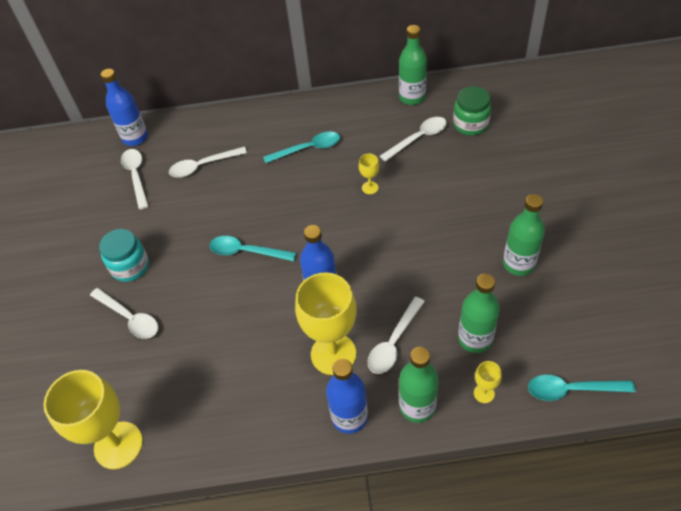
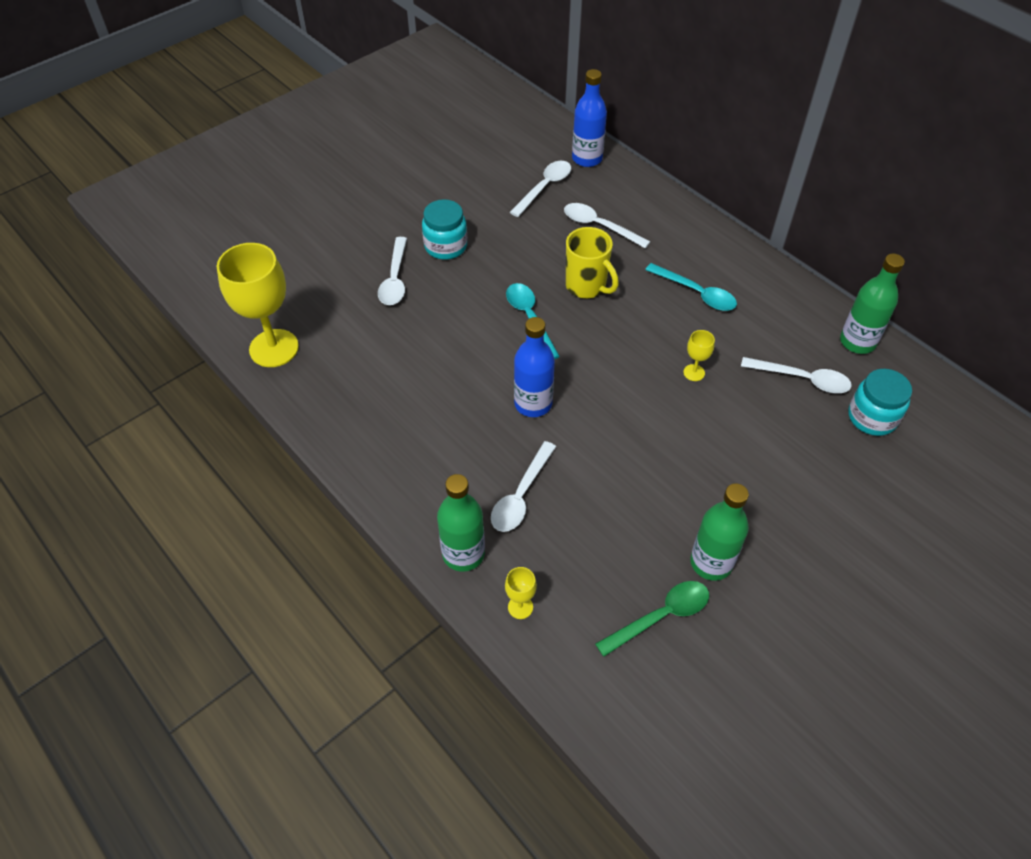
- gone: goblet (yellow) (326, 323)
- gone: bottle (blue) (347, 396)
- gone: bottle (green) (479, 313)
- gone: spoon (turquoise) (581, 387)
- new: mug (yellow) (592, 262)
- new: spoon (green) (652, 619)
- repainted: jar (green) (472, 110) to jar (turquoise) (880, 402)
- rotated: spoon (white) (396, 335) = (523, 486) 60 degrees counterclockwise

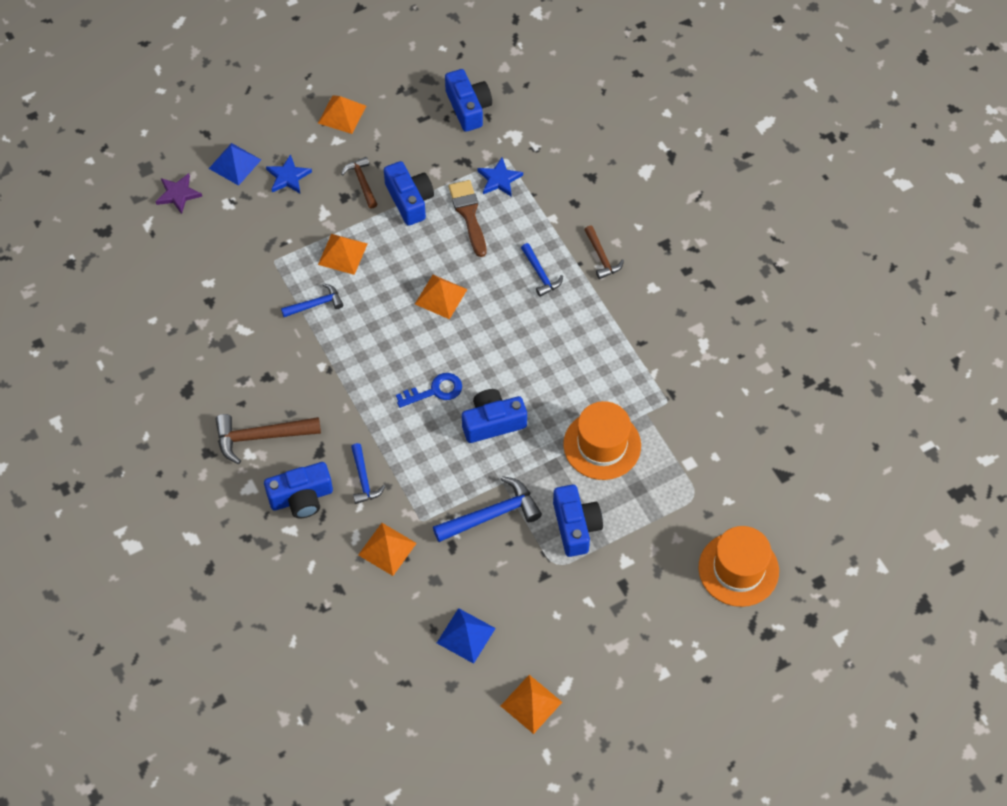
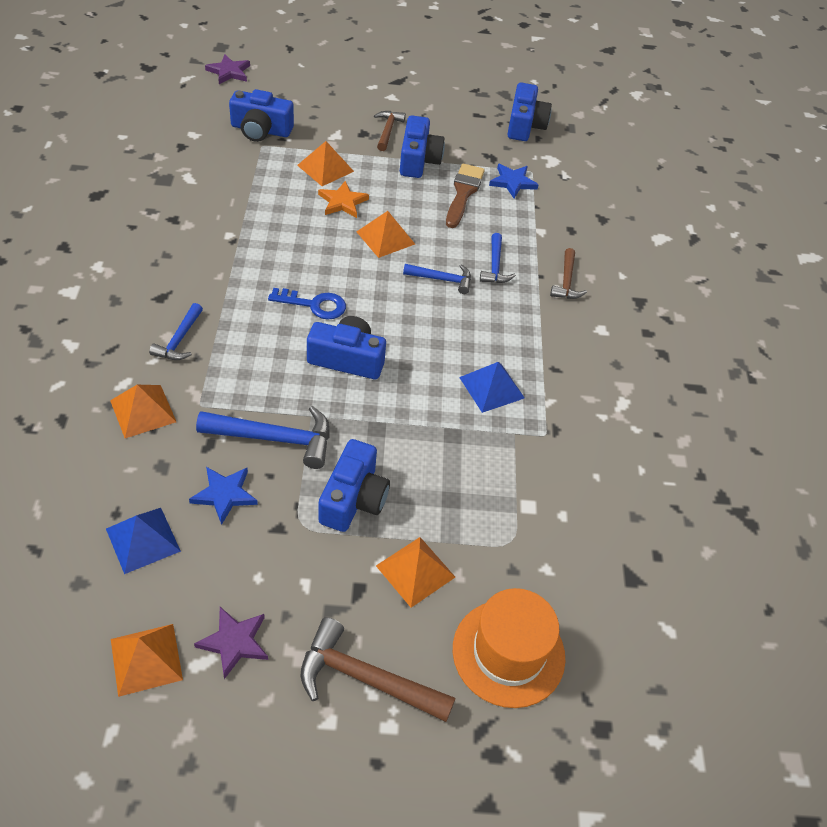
- gone: hat (orange) (602, 440)
- new: star (purple) (231, 643)
- new: star (orange) (343, 199)
- shifted: pyramid (blue) (235, 164) to (492, 387)
- shifted: hammer (brown) (268, 439) to (378, 669)
- shifted: camera (blue) (298, 490) to (261, 115)
- shifted: star (blue) (289, 173) to (223, 496)
- shifted: hammer (blue) (312, 300) to (437, 279)
- shifted: pyramid (orange) (342, 114) to (415, 572)

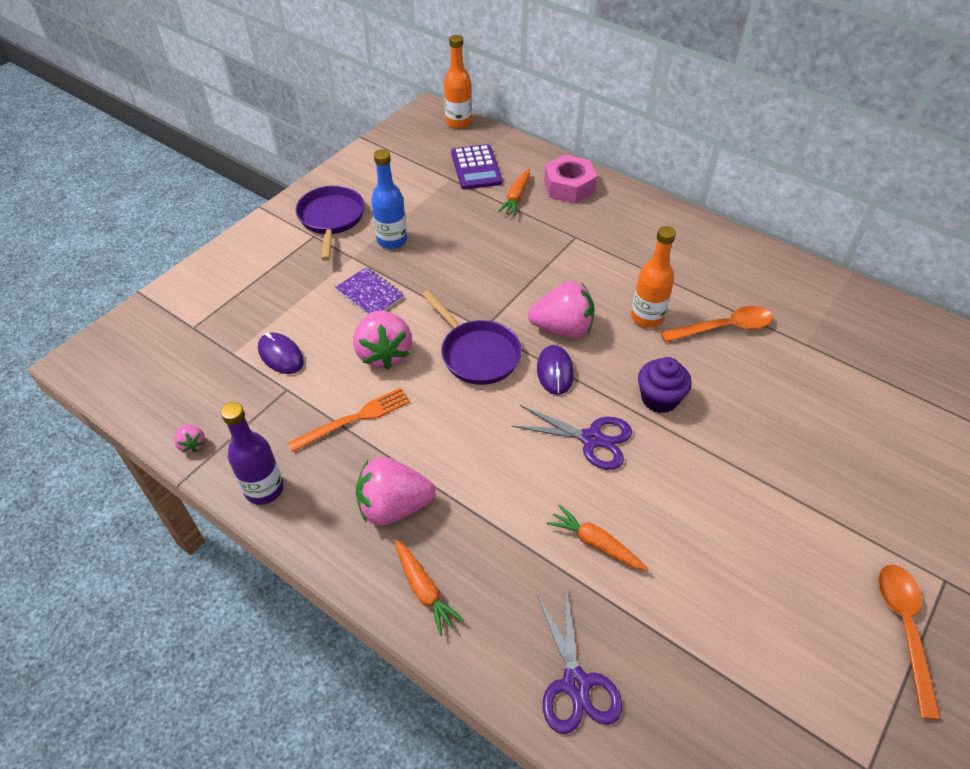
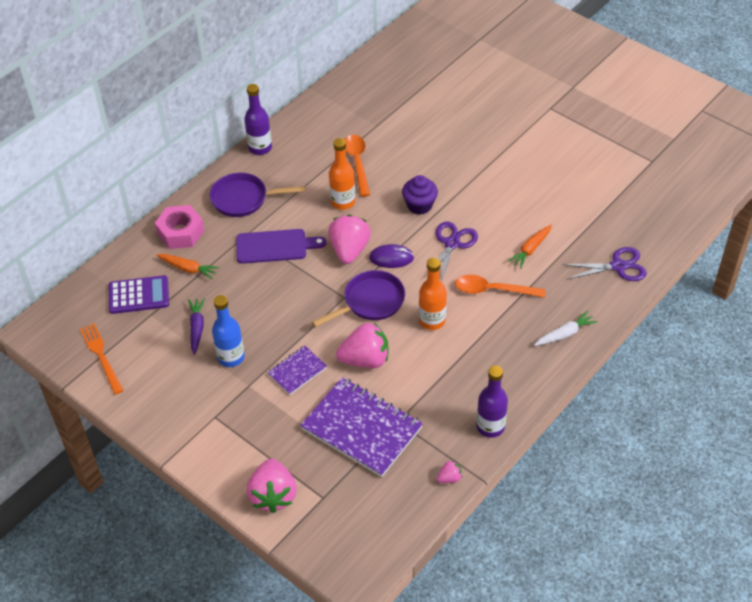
- new: carrot (purple) (196, 326)
- new: cutting board (purple) (281, 246)
- new: bottle (purple) (258, 119)
- shifted: fork (orange) (349, 420) to (102, 358)
- shifted: pan (purple) (330, 223) to (257, 195)
- shifted: strawberry (pink) (396, 491) to (272, 486)
- shifted: bottle (orange) (458, 82) to (433, 294)
- shifted: spoon (orange) (909, 642) to (500, 286)
- swapped: mouse (purple) (281, 353) to notebook (purple) (361, 427)
- repainted: carrot (orange) (429, 588) to carrot (white) (566, 328)

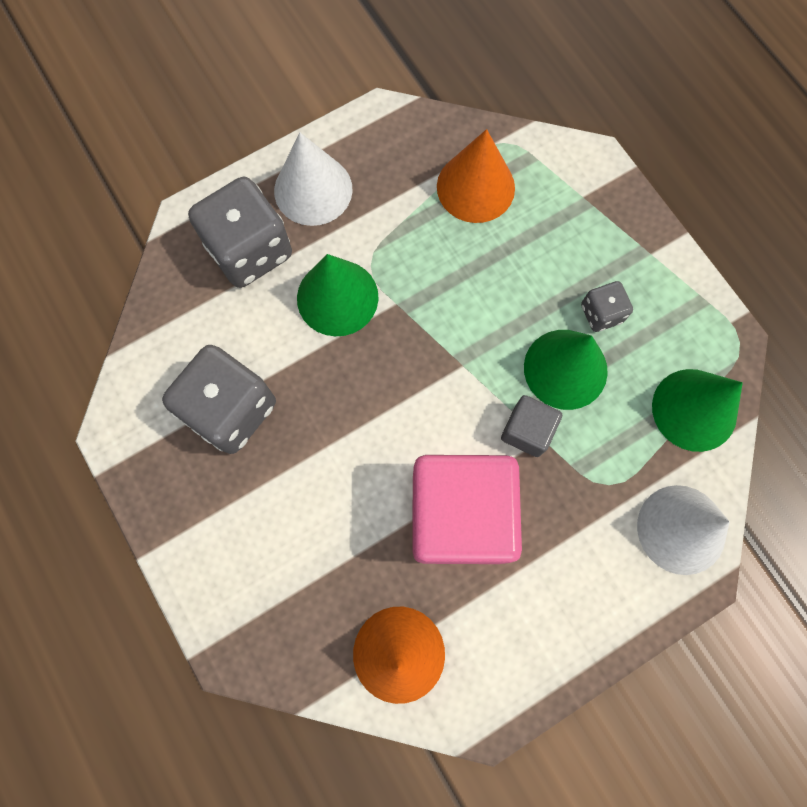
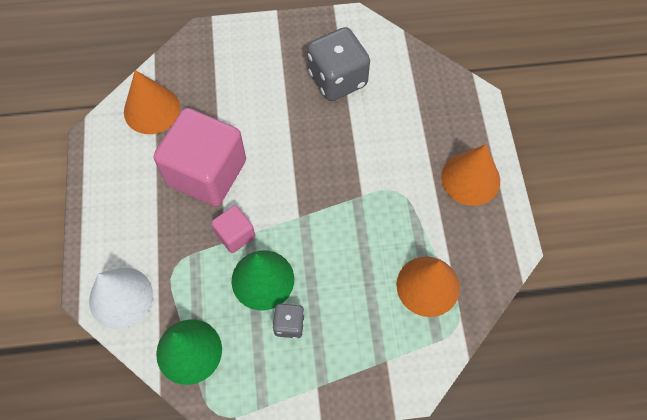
- gone: dice (grey) (240, 232)
- gone: cone (green) (338, 295)
- repainted: cone (white) (313, 179) to cone (orange) (470, 175)
- repainted: cube (grey) (531, 426) to cube (pink) (233, 229)

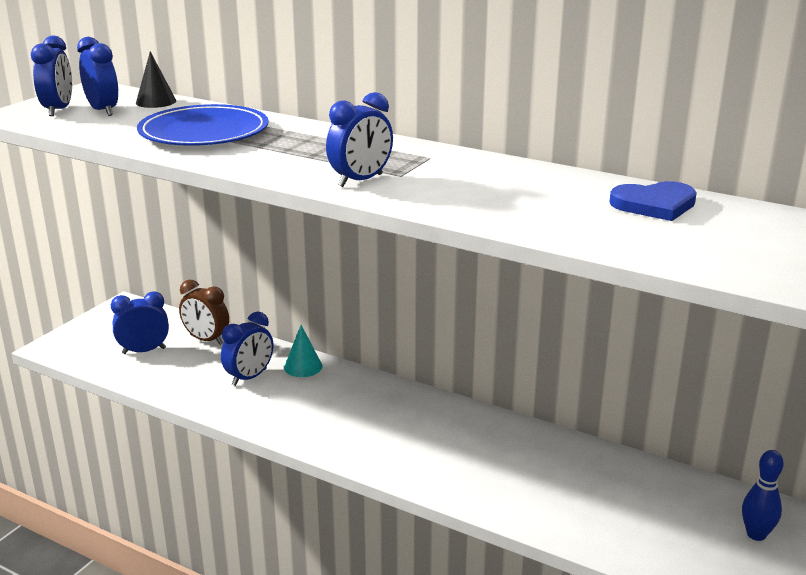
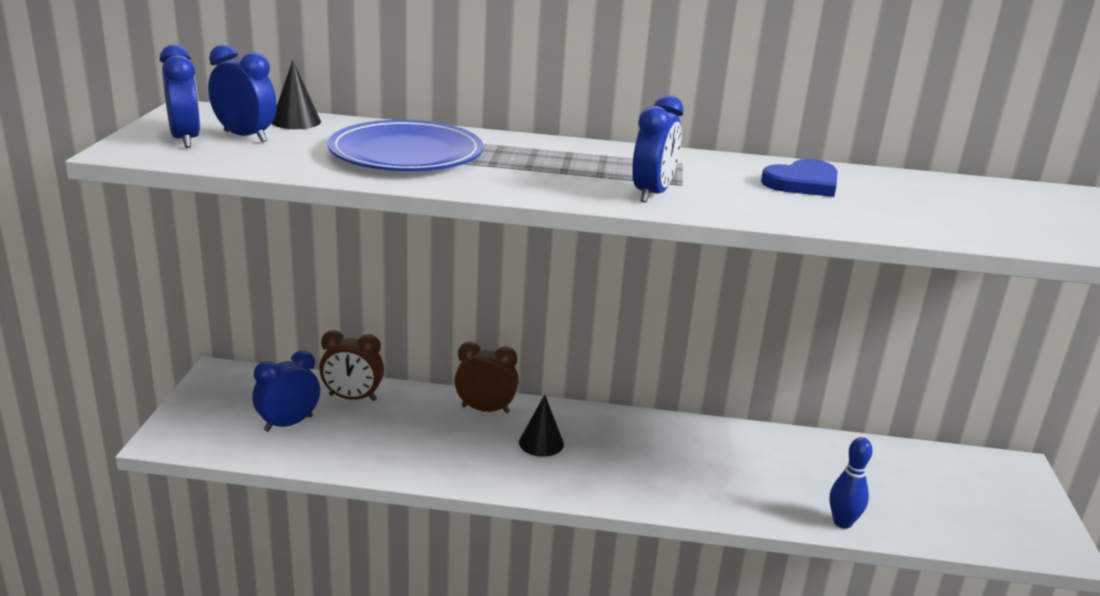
- gone: clock (blue) (247, 348)
- new: cone (black) (541, 426)
- shifted: heart (blue) (653, 201) to (799, 178)
- shifted: bowling pin (blue) (763, 495) to (851, 483)
- swapped: cone (turquoise) (303, 351) to clock (brown) (486, 377)

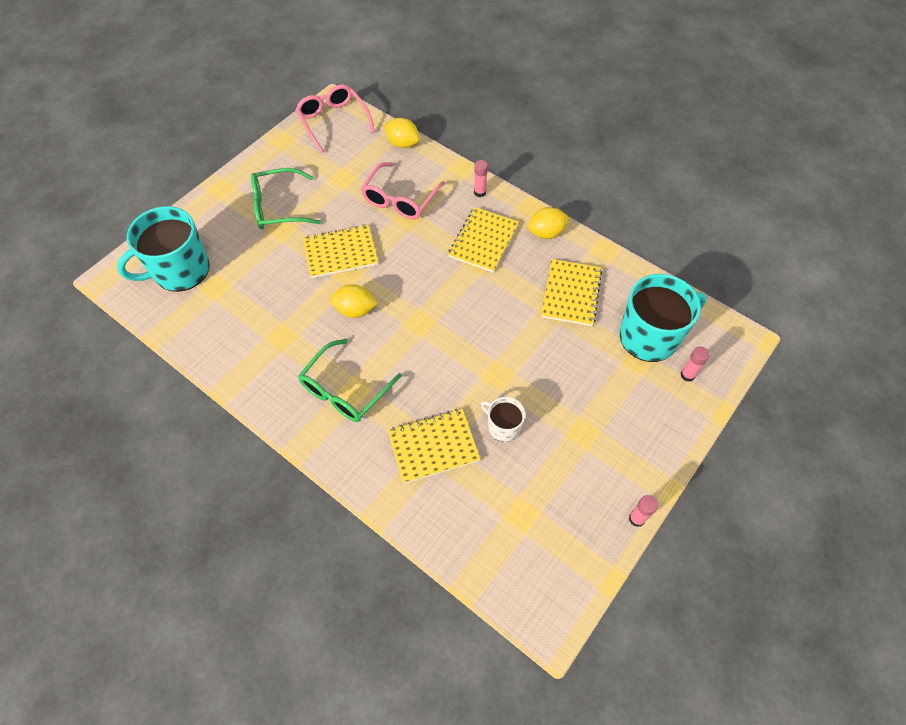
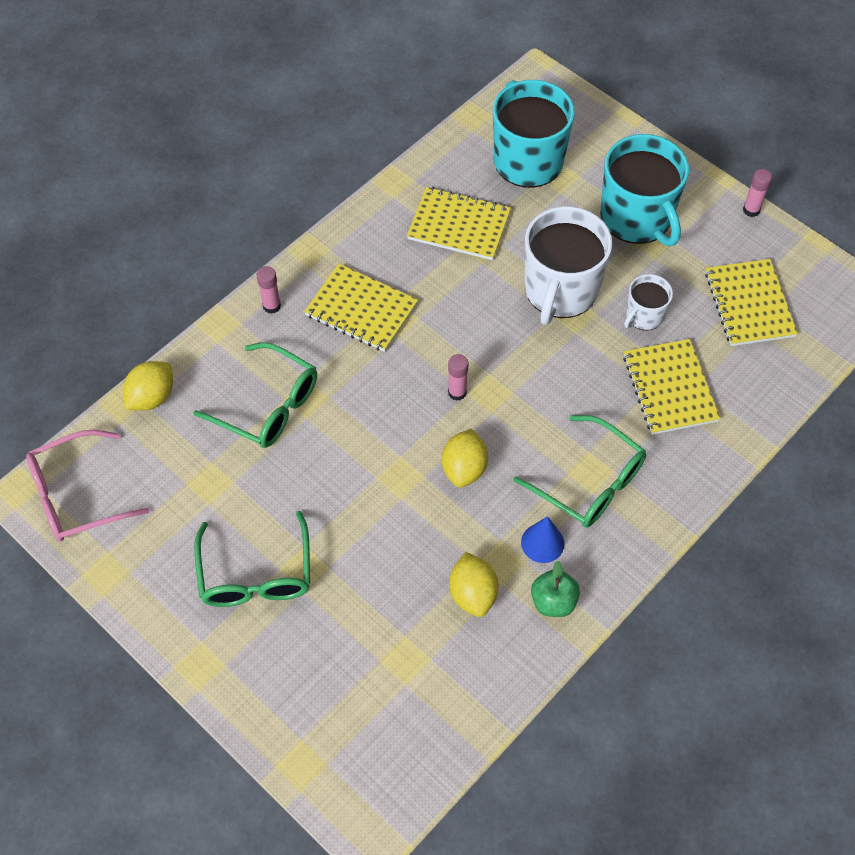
- new: cone (blue) (542, 539)
- new: mug (white) (568, 265)
- new: apple (green) (555, 589)
- shifted: mug (turquoise) (163, 249) to (645, 190)
- shifted: notebook (yellow) (340, 251) to (751, 302)
- shifted: lemon (yellow) (549, 223) to (473, 584)
- shifted: glue stick (pink) (694, 364) to (458, 377)
- repainted: glasses (pink) (403, 190) to glasses (green) (255, 395)

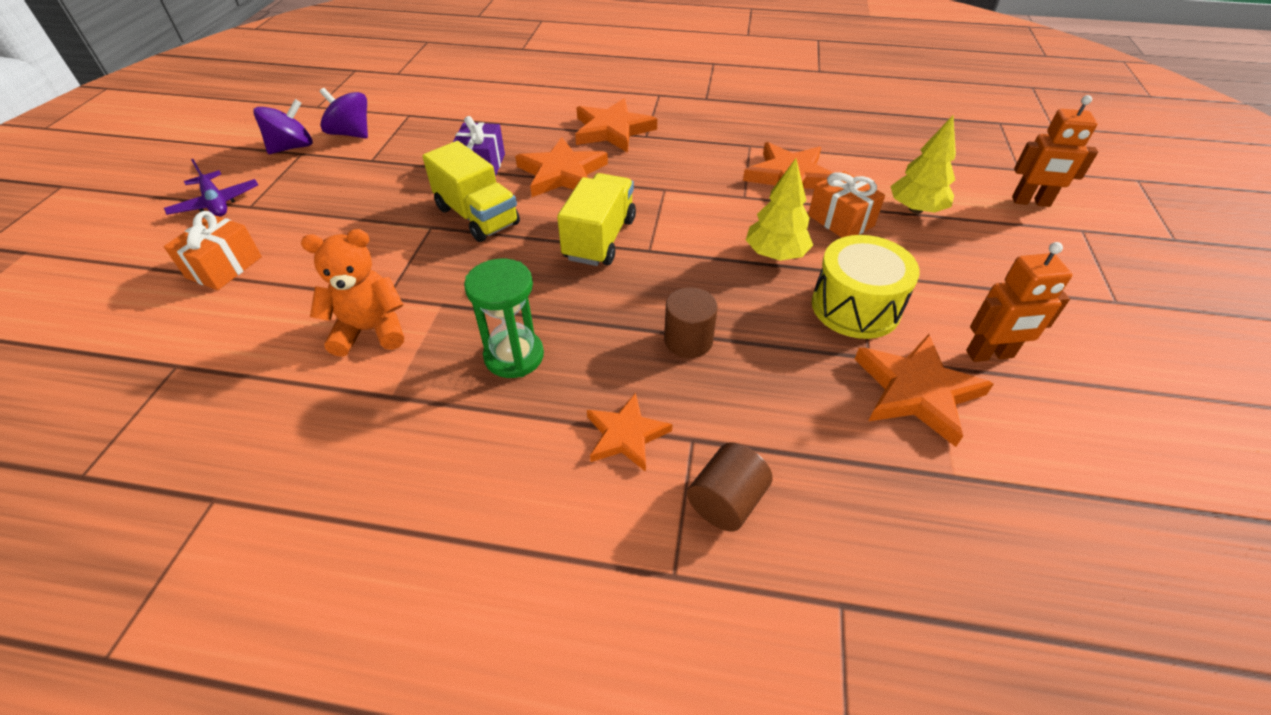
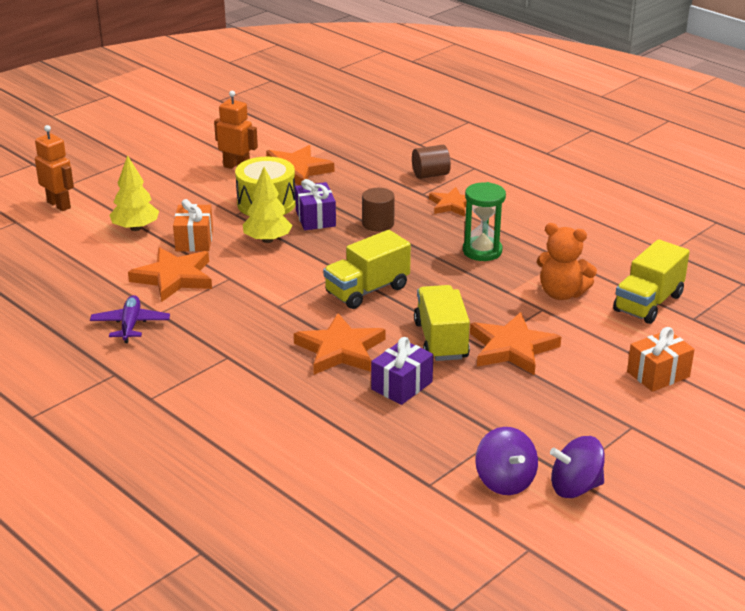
- new: gift (purple) (315, 204)
- new: truck (yellow) (651, 281)
- shifted: plane (purple) (211, 187) to (130, 319)
- shifted: star (orange) (616, 125) to (515, 343)

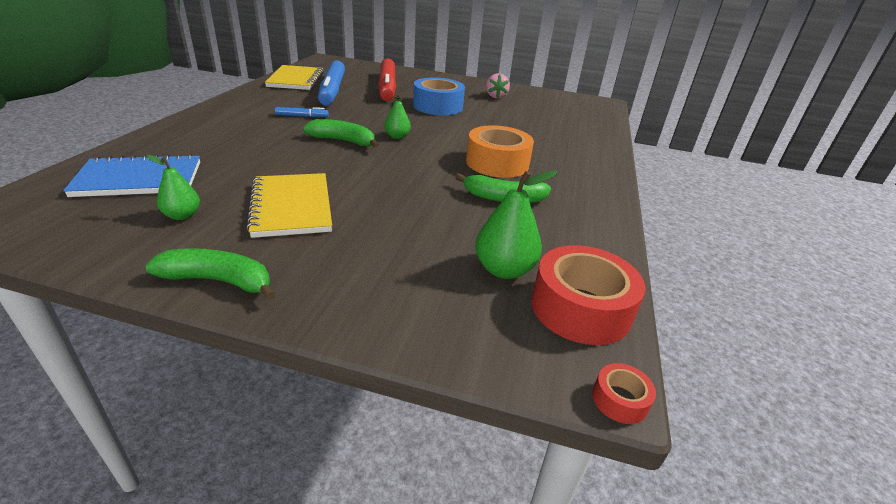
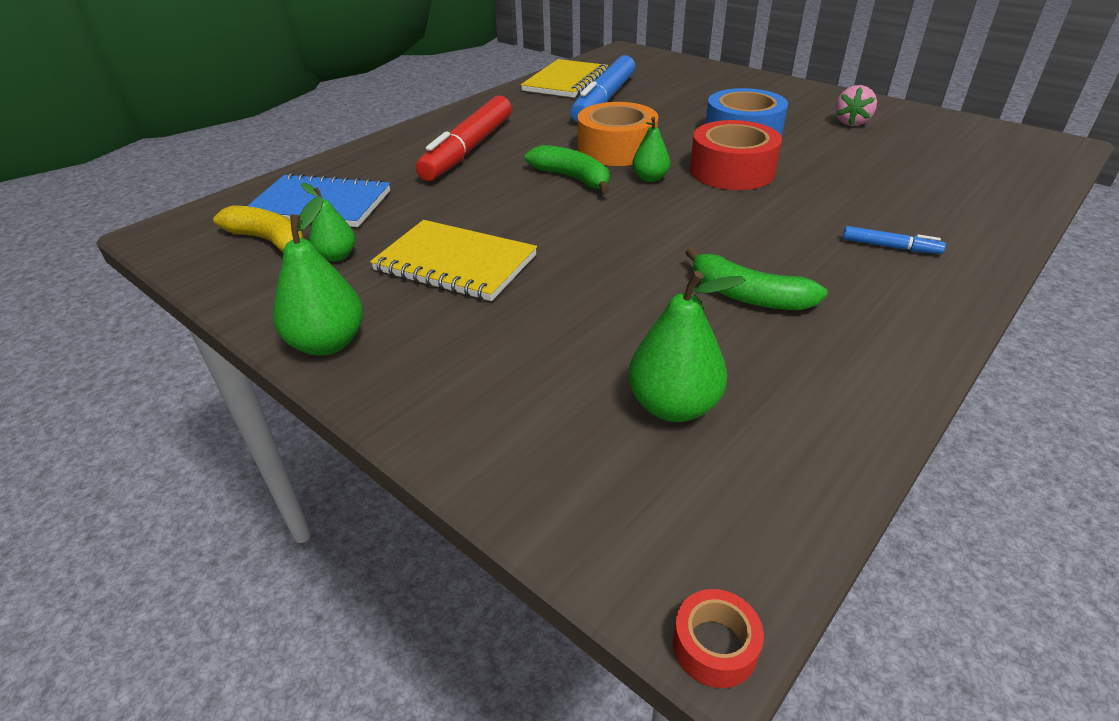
- new: banana (yellow) (258, 228)
- shifted: marker (blue) (302, 112) to (894, 240)
- shifted: marker (red) (387, 79) to (464, 138)
- shifted: tape (orange) (500, 151) to (618, 134)
- shifted: tape (red) (588, 295) to (736, 155)
- swapped: banana (green) (211, 274) to pear (green) (318, 276)
- rotated: notebook (yellow) (289, 205) = (453, 260) 75 degrees counterclockwise

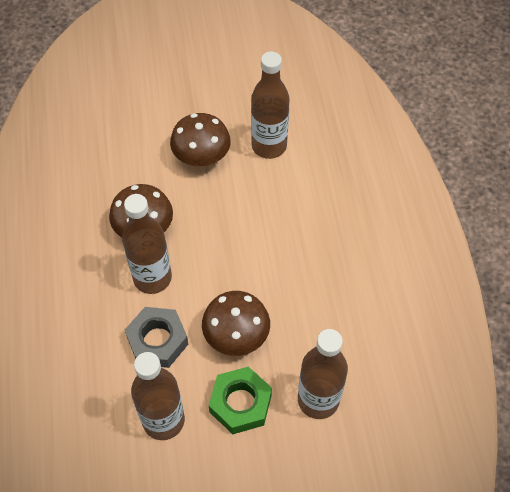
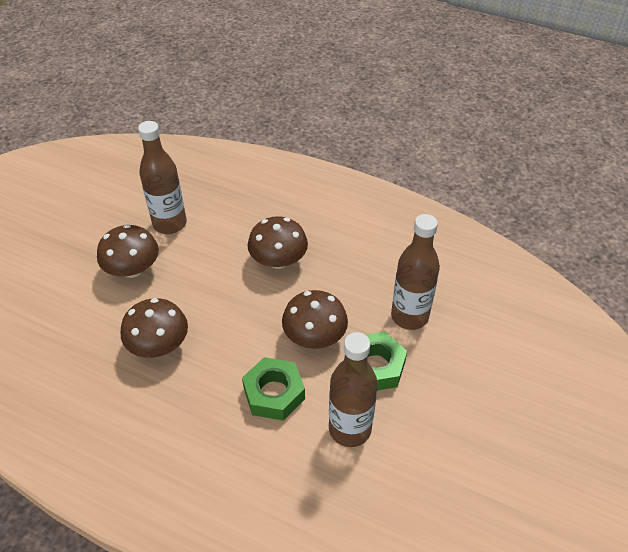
- gone: bottle (brown) (147, 244)
- new: mushroom (brown) (278, 242)
- repainted: nut (grey) (156, 337) to nut (green) (273, 389)

